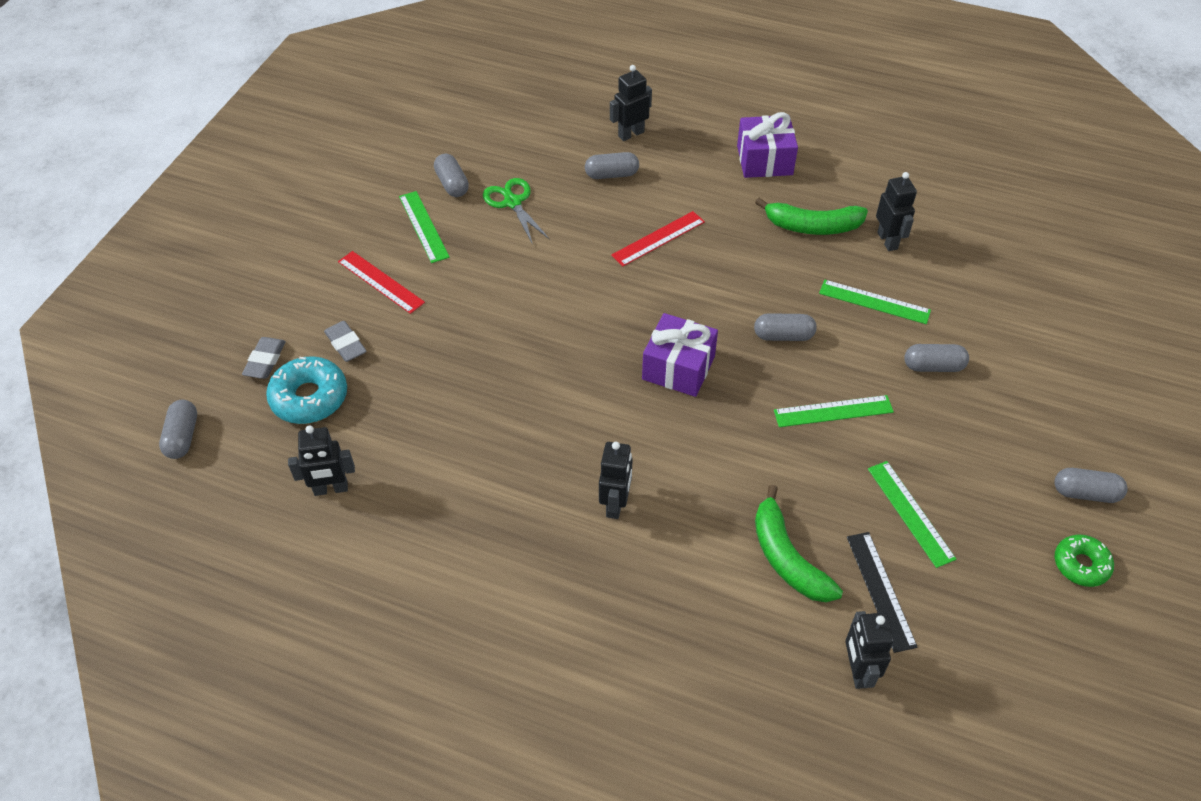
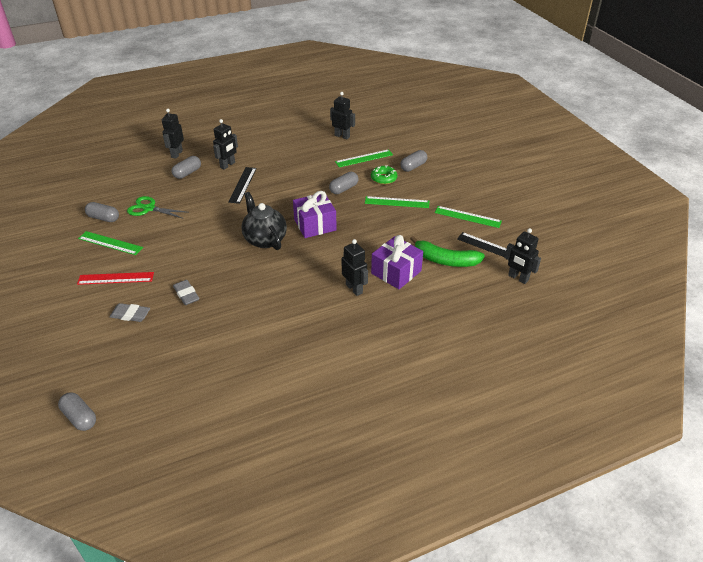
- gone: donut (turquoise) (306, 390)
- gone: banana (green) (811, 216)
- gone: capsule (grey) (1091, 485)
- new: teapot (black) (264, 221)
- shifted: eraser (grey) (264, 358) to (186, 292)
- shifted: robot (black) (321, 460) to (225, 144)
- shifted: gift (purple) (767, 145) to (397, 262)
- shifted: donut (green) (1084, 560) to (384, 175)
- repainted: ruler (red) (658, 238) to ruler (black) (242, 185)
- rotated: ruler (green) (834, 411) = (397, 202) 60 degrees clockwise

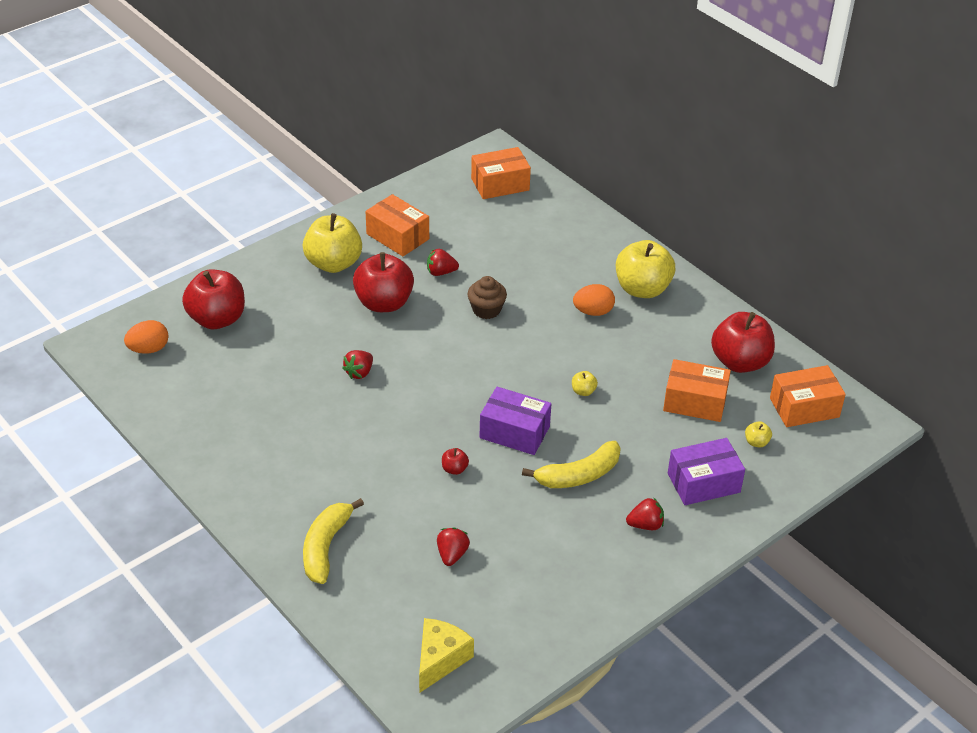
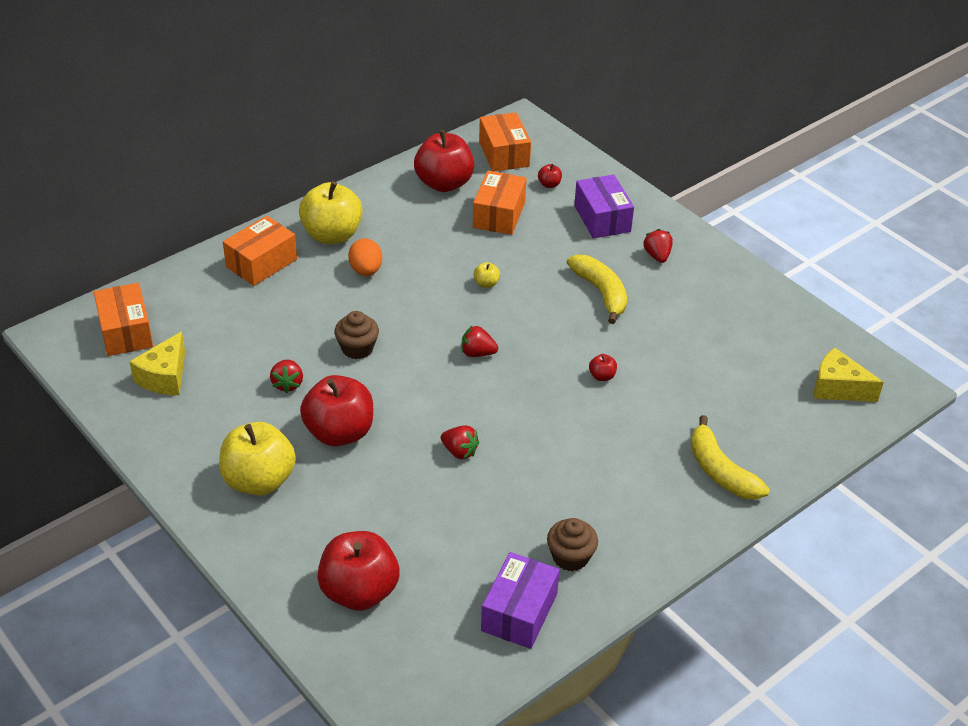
- gone: egg (orange) (146, 337)
- new: cheese (yellow) (157, 363)
- new: cupcake (brown) (572, 544)
- shifted: box (orange) (397, 225) to (260, 251)
- shifted: strawberry (red) (453, 546) to (480, 341)
- shifted: box (purple) (515, 421) to (520, 600)
- repainted: apple (yellow) (758, 434) to apple (red) (550, 176)
- rotated: banana (yellow) (333, 541) = (730, 457) 45 degrees clockwise

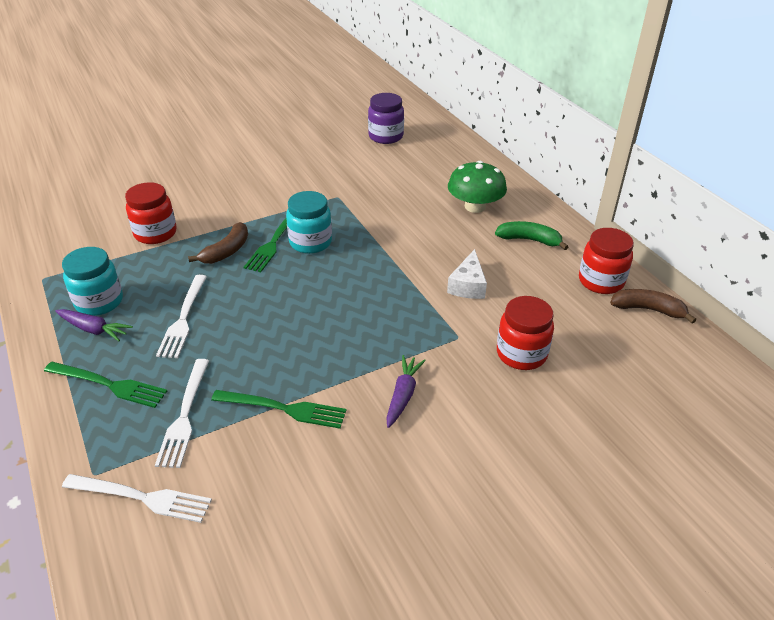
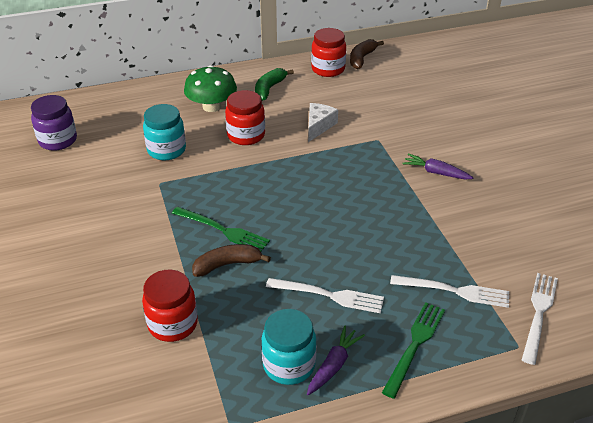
- gone: fork (green) (279, 409)
- shifted: jar (turquoise) (309, 222) to (164, 132)
- shifted: jar (red) (525, 333) to (245, 117)
- rotated: banana (brown) (218, 243) = (231, 260) 60 degrees counterclockwise
- rotated: cheese (white) (467, 274) = (323, 122) 90 degrees counterclockwise

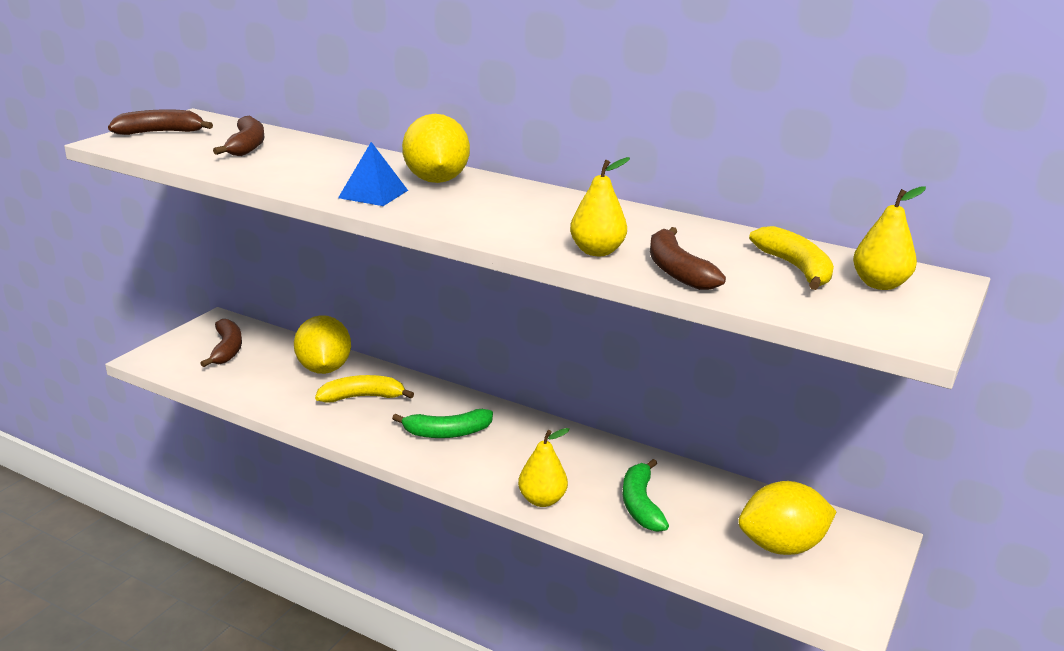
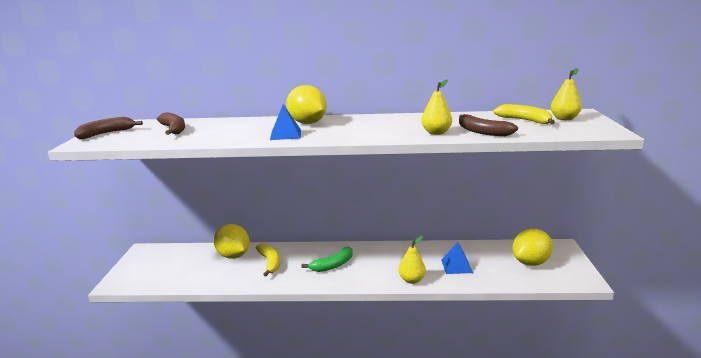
- gone: banana (brown) (221, 343)
- swapped: banana (green) (645, 495) to pyramid (blue) (457, 258)
- rotated: banana (yellow) (364, 389) = (268, 260) 105 degrees clockwise

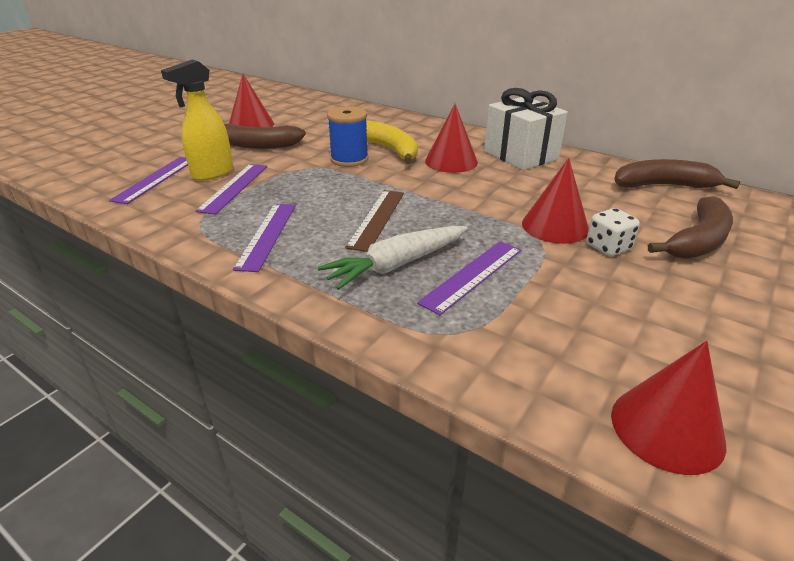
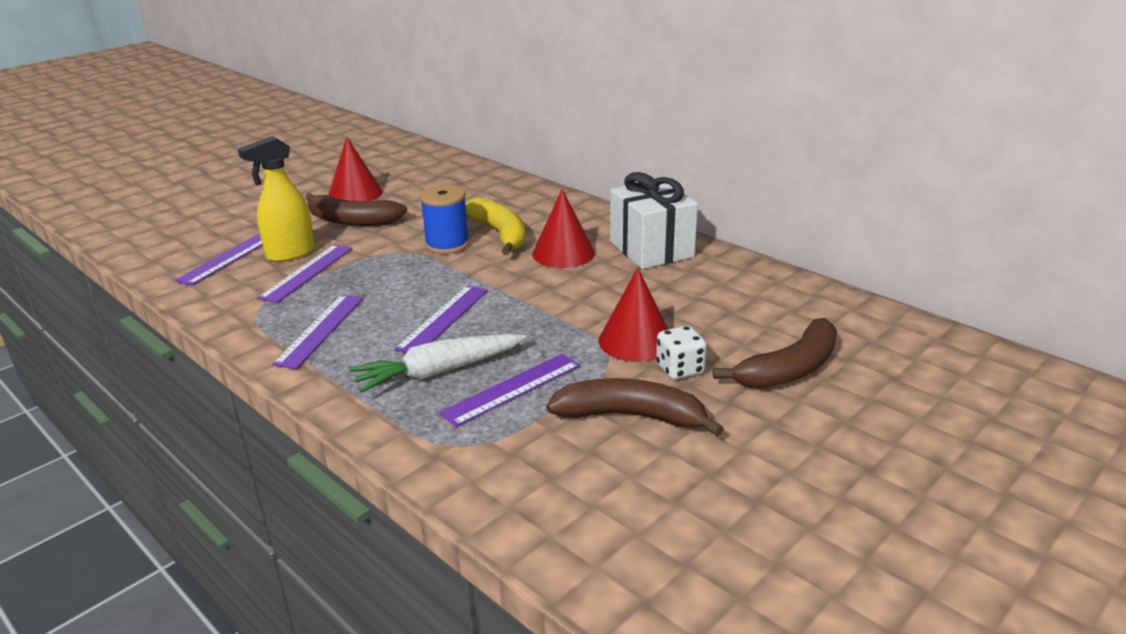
- gone: cone (red) (668, 408)
- shifted: banana (brown) (677, 174) to (635, 407)
- repainted: ruler (brown) (374, 221) to ruler (purple) (441, 319)

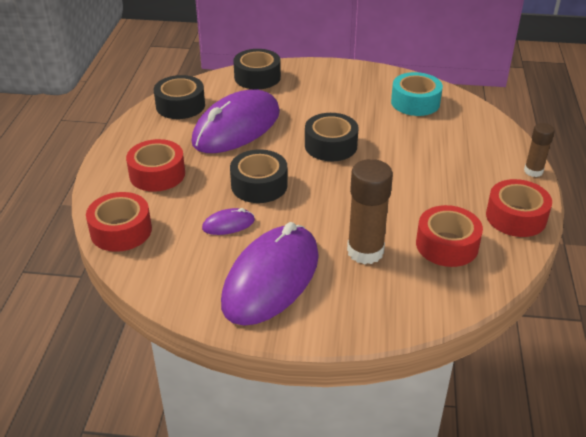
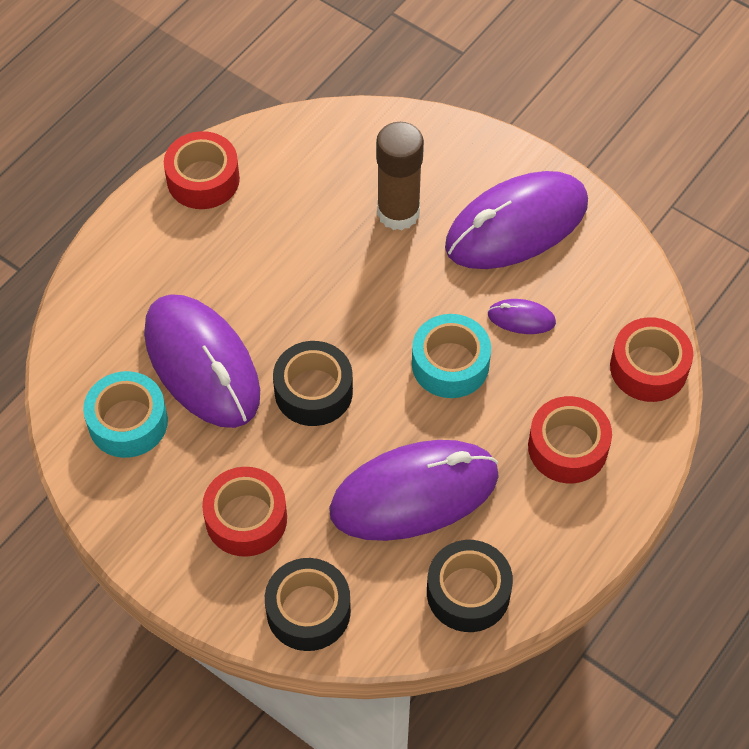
- gone: glue stick (brown) (539, 150)
- new: mouse (purple) (202, 361)
- shifted: tape (red) (449, 236) to (244, 512)
- repainted: tape (black) (259, 176) to tape (turquoise) (451, 356)

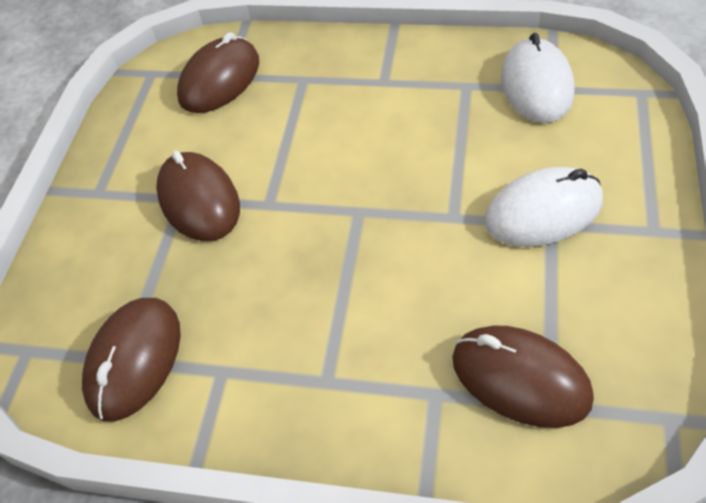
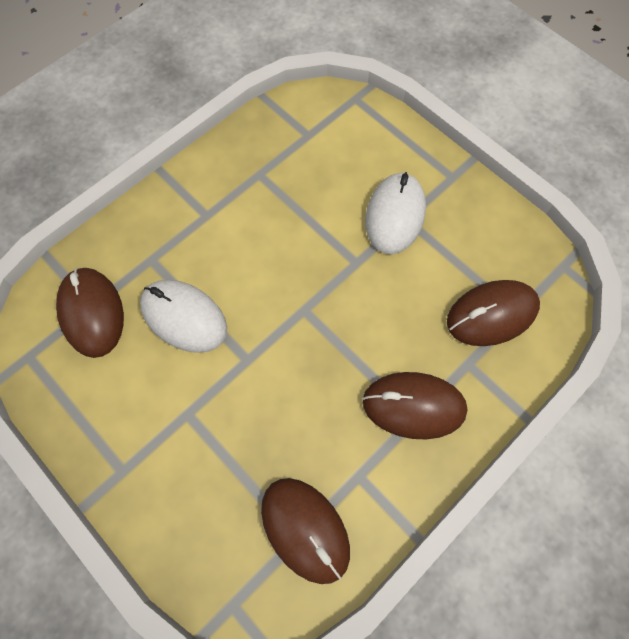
- shifted: mouse (brown) (198, 195) to (415, 405)
- shifted: mouse (white) (538, 78) to (183, 316)

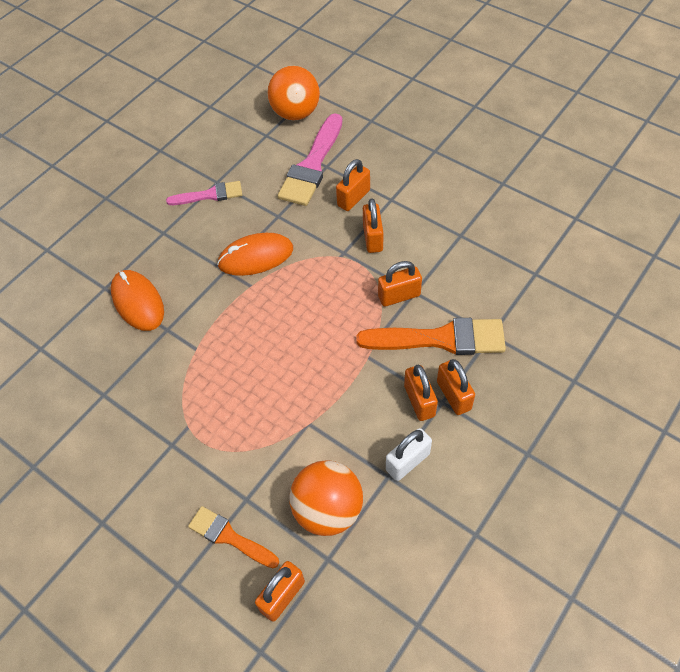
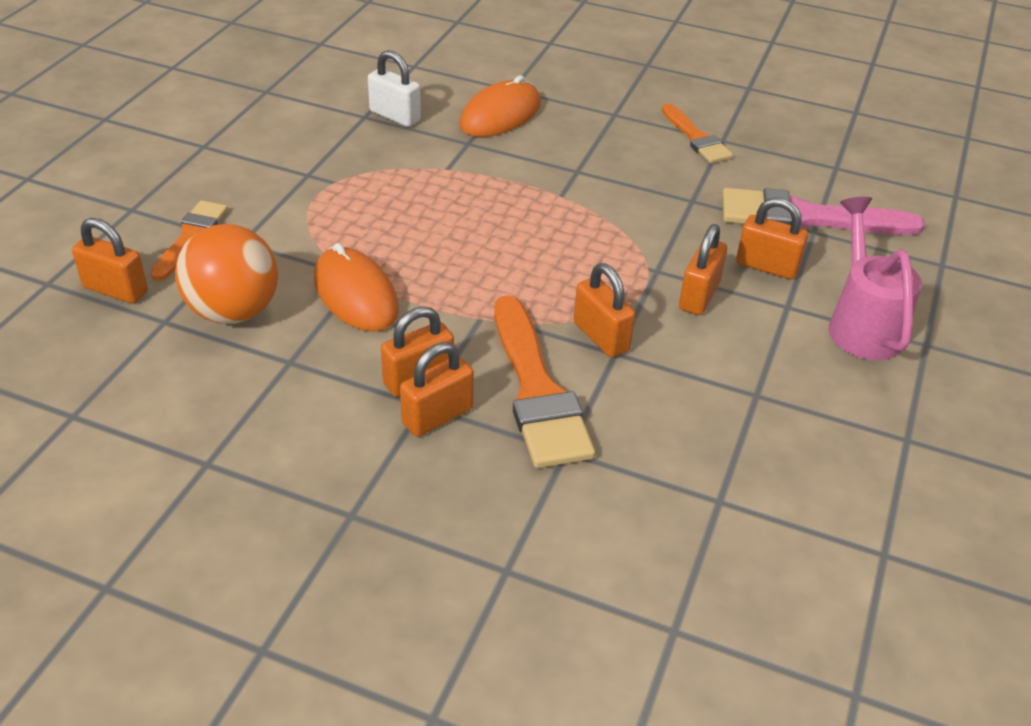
- gone: ball (orange) (293, 93)
- new: watering can (pink) (875, 278)
- shifted: mouse (orange) (255, 254) to (356, 287)
- shifted: padlock (white) (409, 454) to (394, 88)
- repainted: brush (pink) (204, 193) to brush (orange) (697, 133)
- rotated: padlock (orange) (373, 225) = (703, 269) 45 degrees counterclockwise

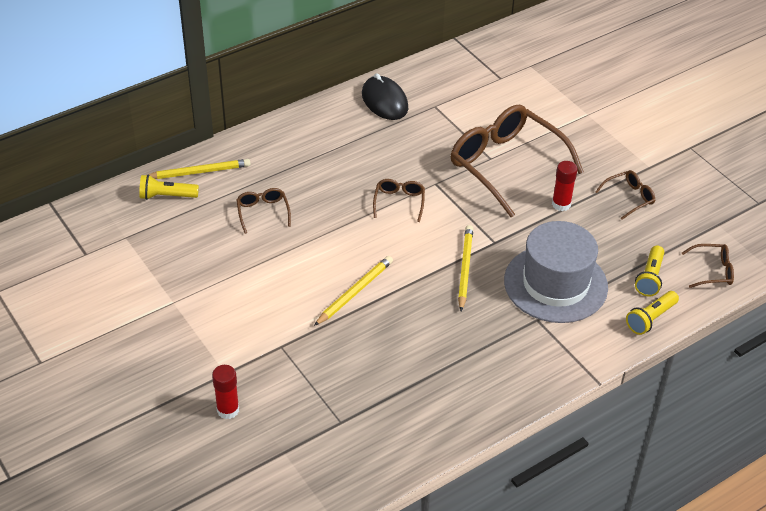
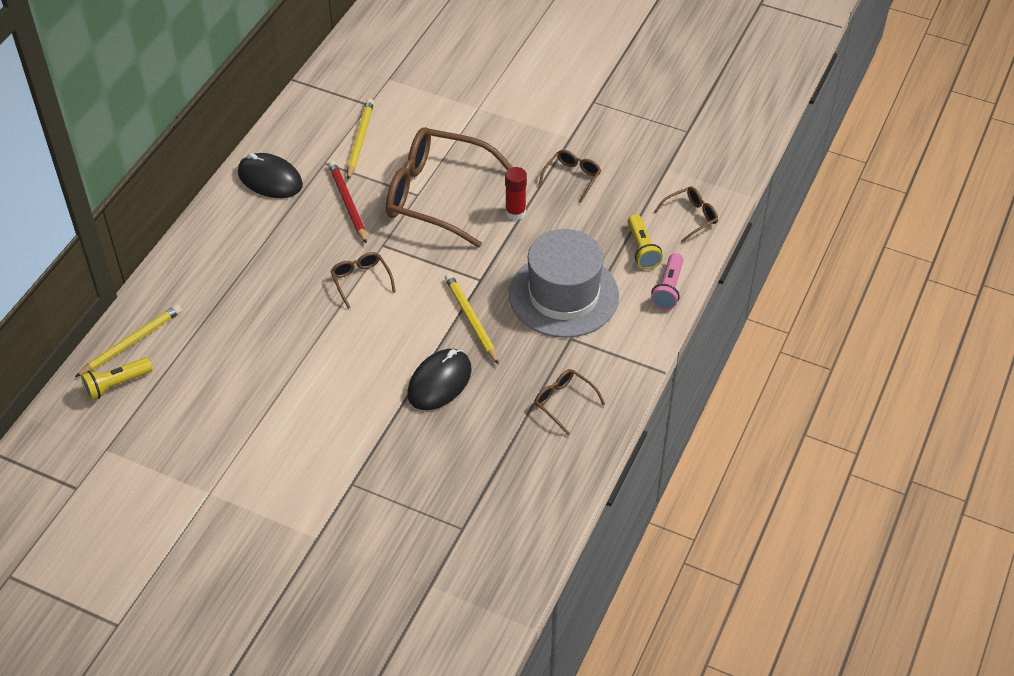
- gone: glue stick (red) (225, 392)
- new: pencil (red) (347, 202)
- new: mouse (black) (439, 379)
- shifted: glasses (brown) (263, 211) to (569, 402)
- shifted: pencil (yellow) (353, 291) to (360, 139)
- repainted: flashlight (yellow) (652, 313) to flashlight (pink) (667, 281)

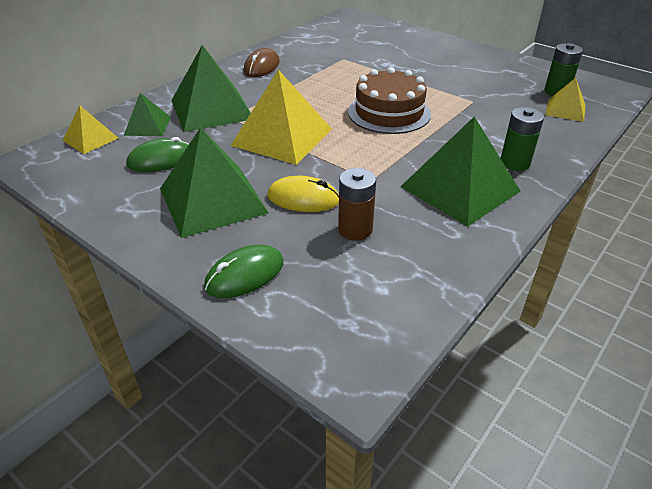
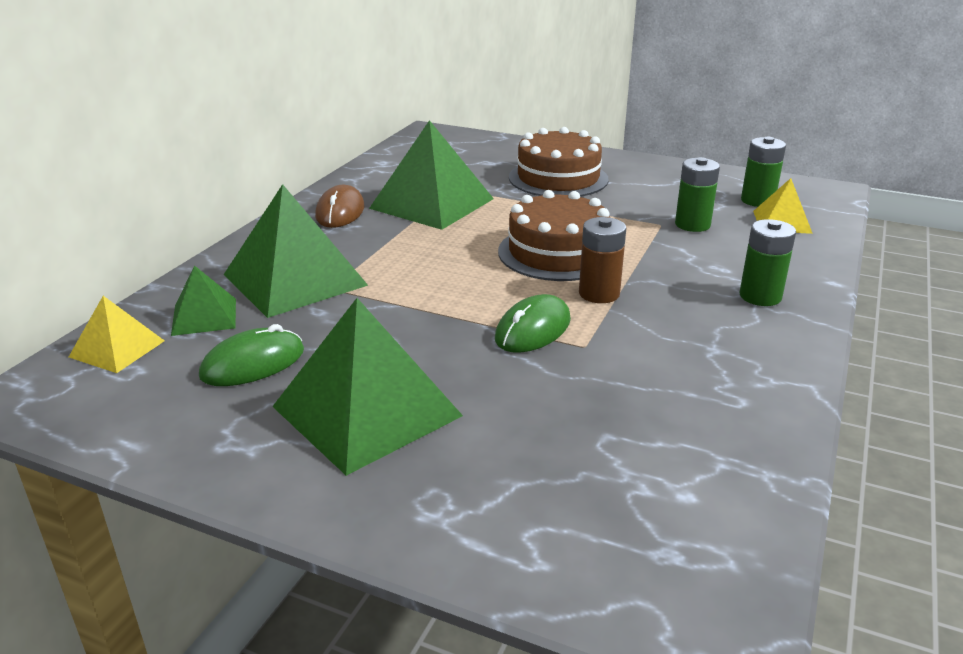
- gone: pyramid (yellow) (281, 117)
- gone: mouse (yellow) (303, 194)
- new: cake (brown) (559, 162)
- new: battery (green) (697, 194)
- shifted: mouse (green) (244, 271) to (533, 323)
- shifted: battery (brown) (357, 204) to (602, 260)
- shifted: pyramid (green) (460, 171) to (431, 175)

